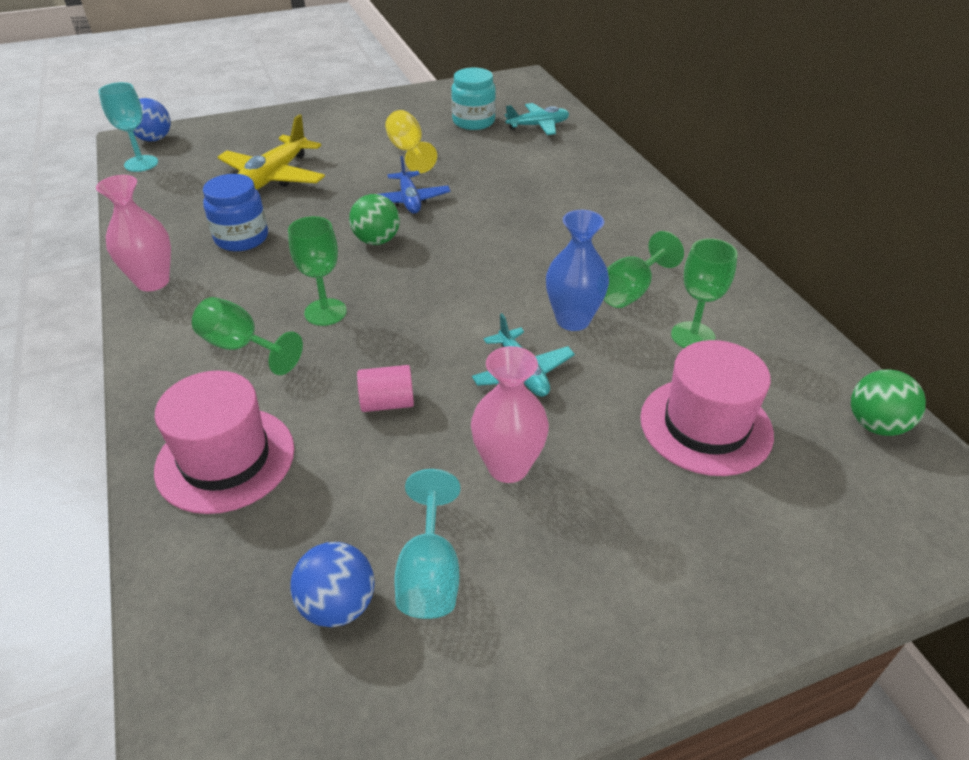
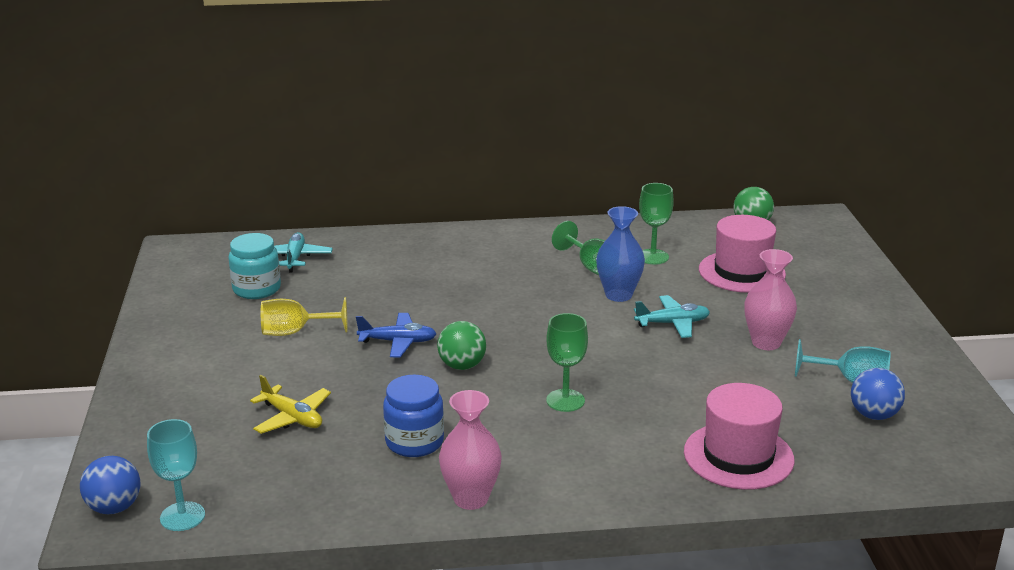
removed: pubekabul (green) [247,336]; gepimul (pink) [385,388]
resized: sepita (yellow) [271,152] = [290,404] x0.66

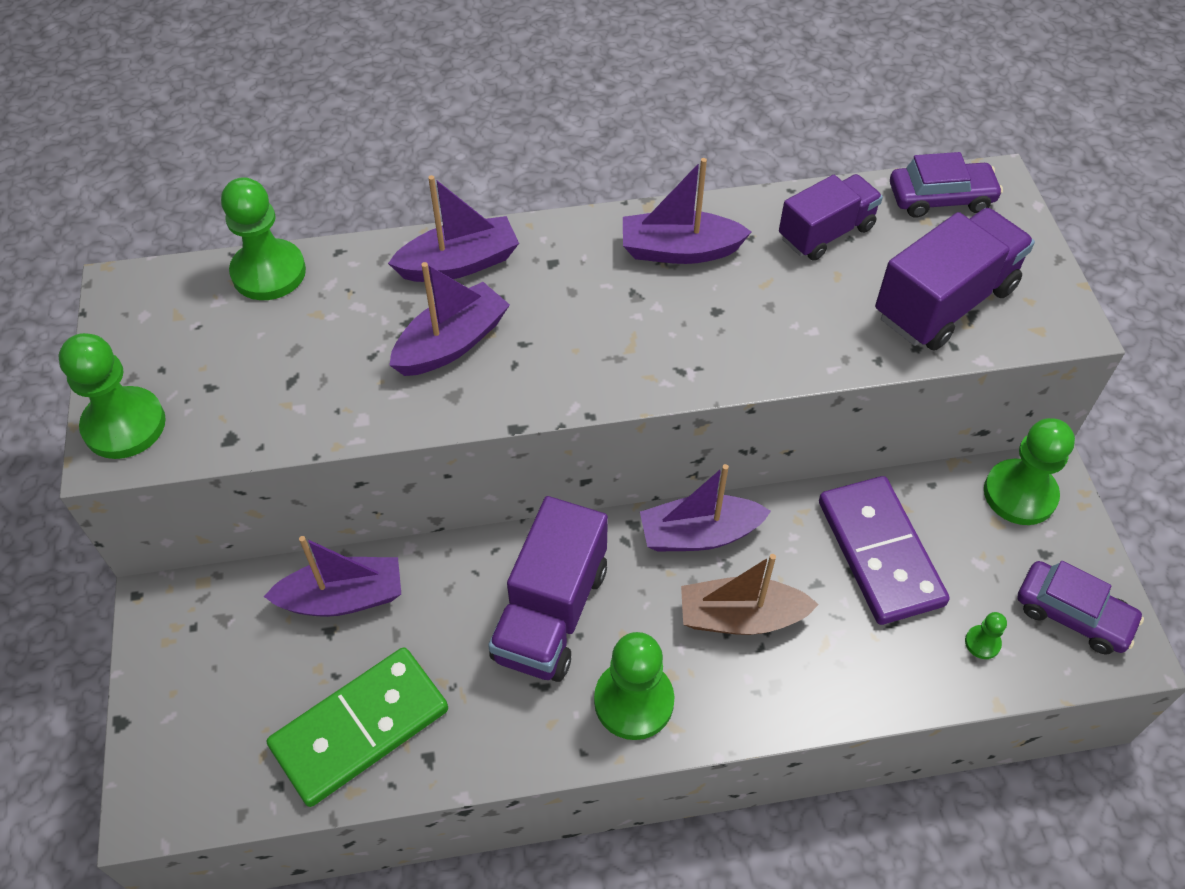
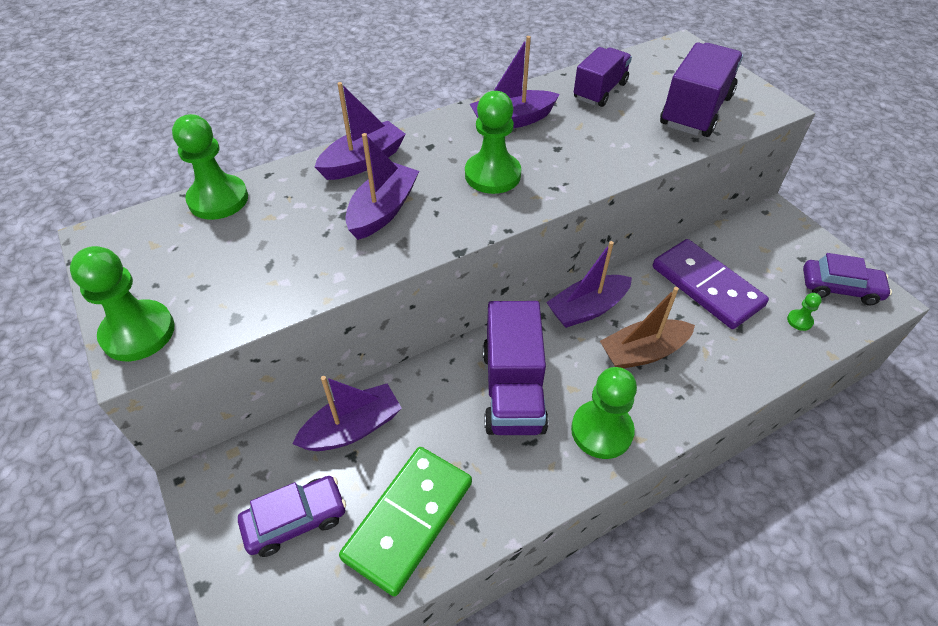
moved: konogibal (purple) [946,185] to [292,516]; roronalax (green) [1029,471] to [493,142]

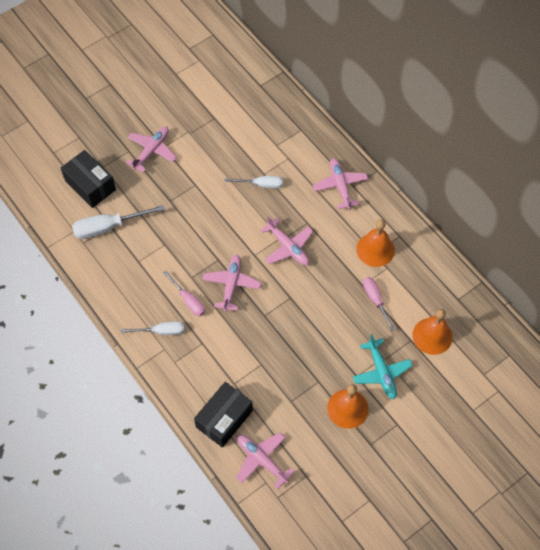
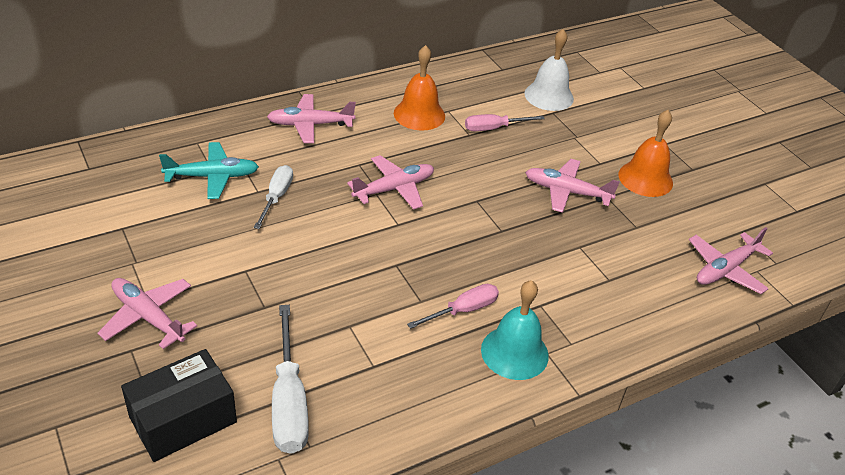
removed: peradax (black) [223,415]
moved: sepita (pink) [231,283] to [572,186]; sepita (turquoise) [383,366] to [209,170]
replaced: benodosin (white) [152,328] to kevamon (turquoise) [515,330]
recoloured: kevamon (orange) [433,332] to kevamon (white) [549,70]

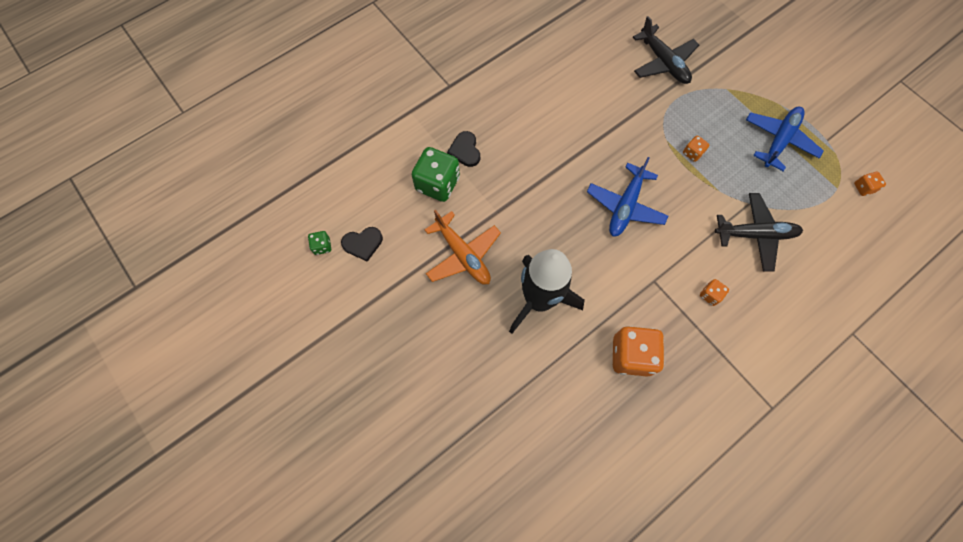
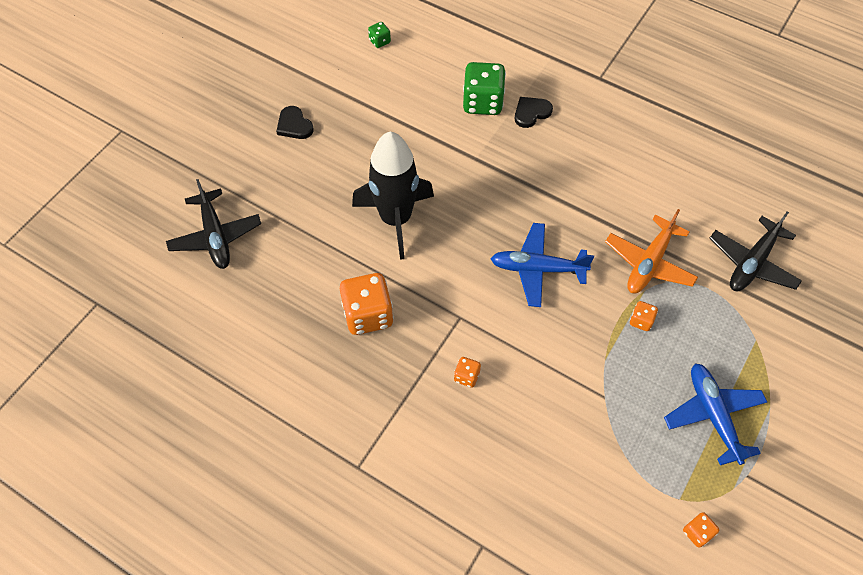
moved: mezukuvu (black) [362,244] to [295,122]; sepita (orange) [463,247] to [651,251]; sepita (black) [759,232] to [213,224]
turned: sepita (blue) [785,139] = [715,414] 120 degrees counterclockwise

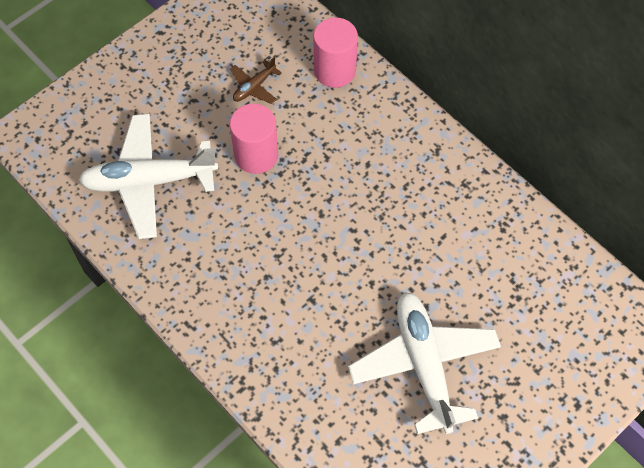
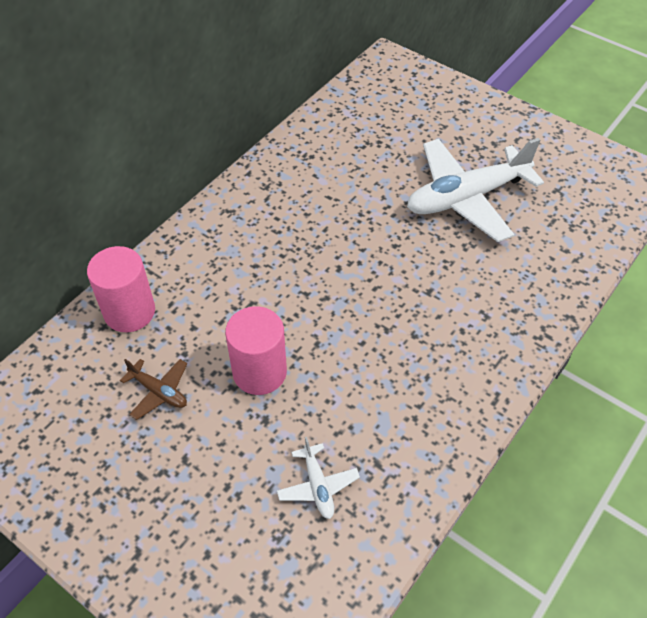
resized: sepita (white) [148,176] = [318,478] x0.45

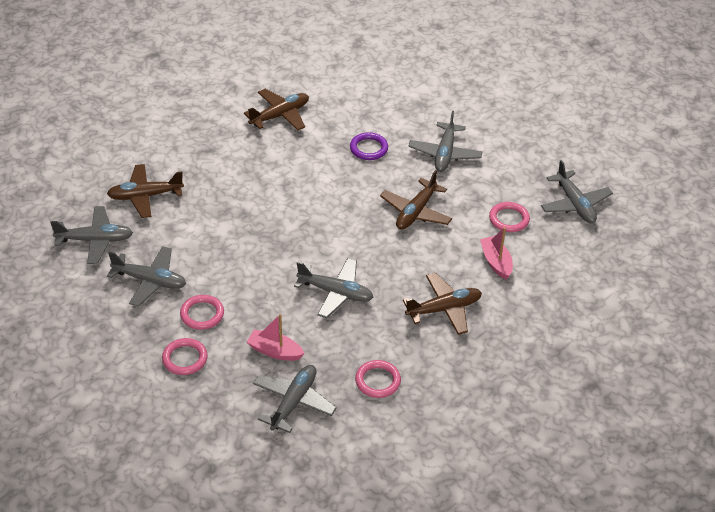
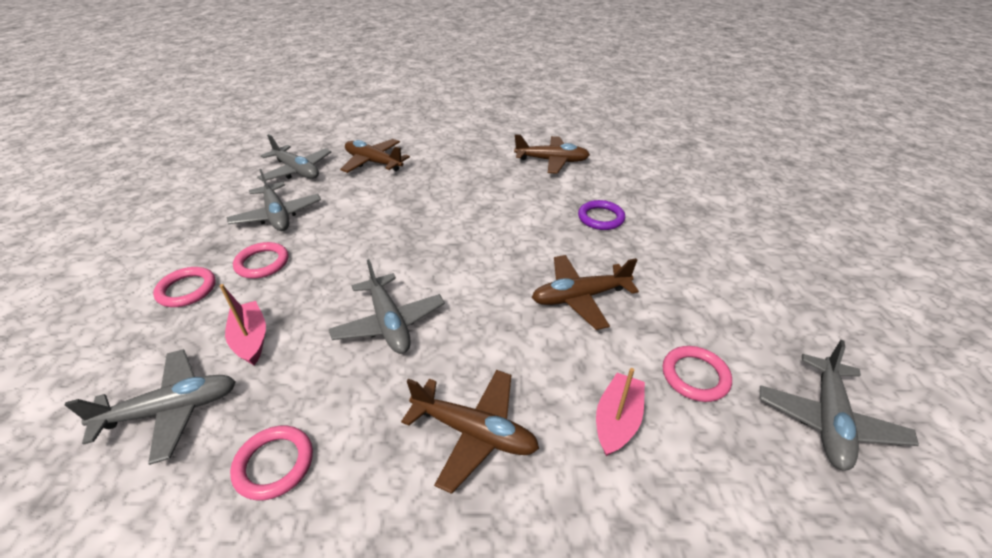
removed: sepita (grey) [445,141]

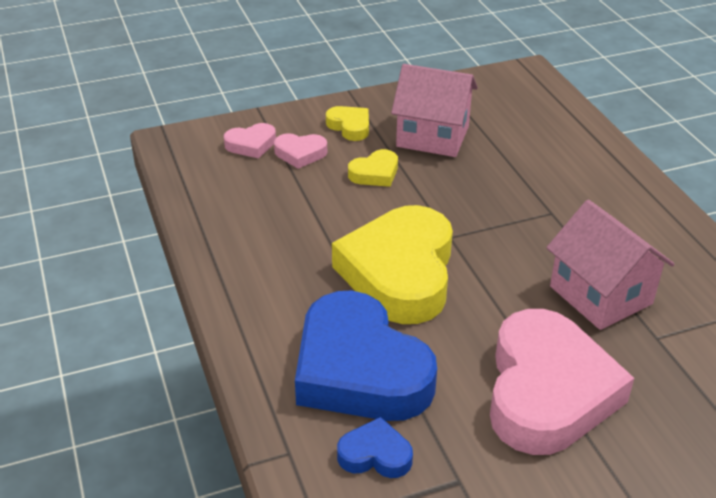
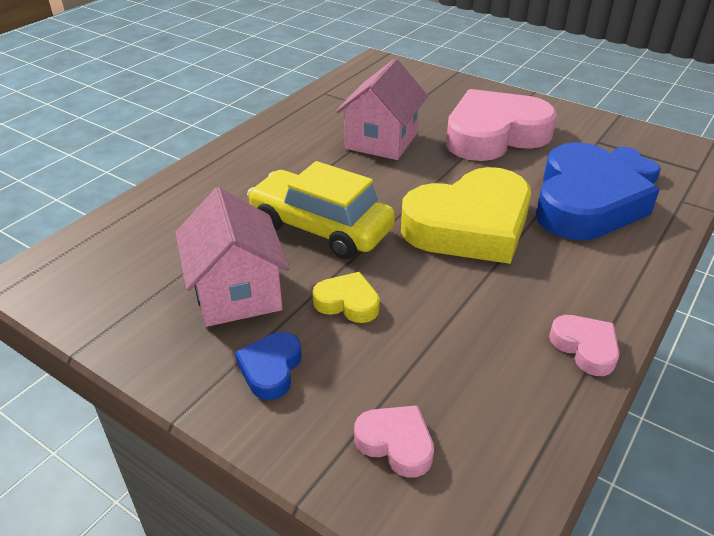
added: konogibal (yellow) [321,210]
moved: mezukuvu (pink) [300,151] to [584,345]
recoloured: mezukuvu (yellow) [347,123] to mezukuvu (blue) [268,366]

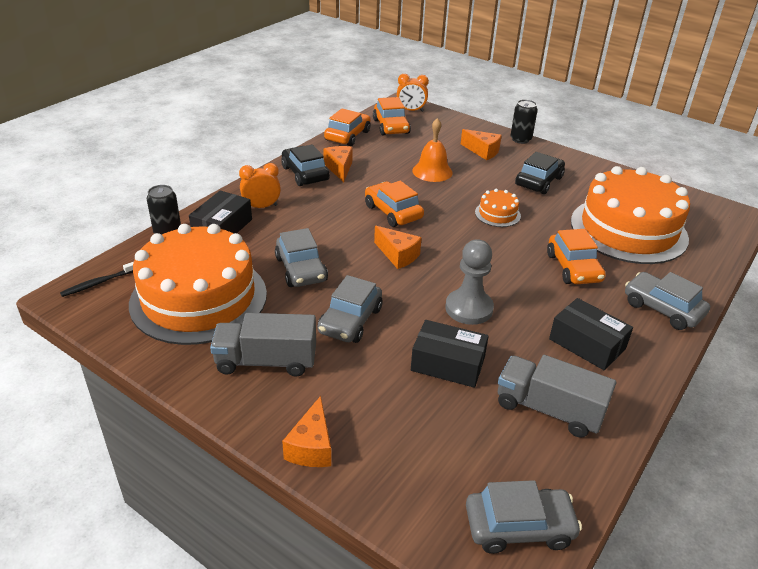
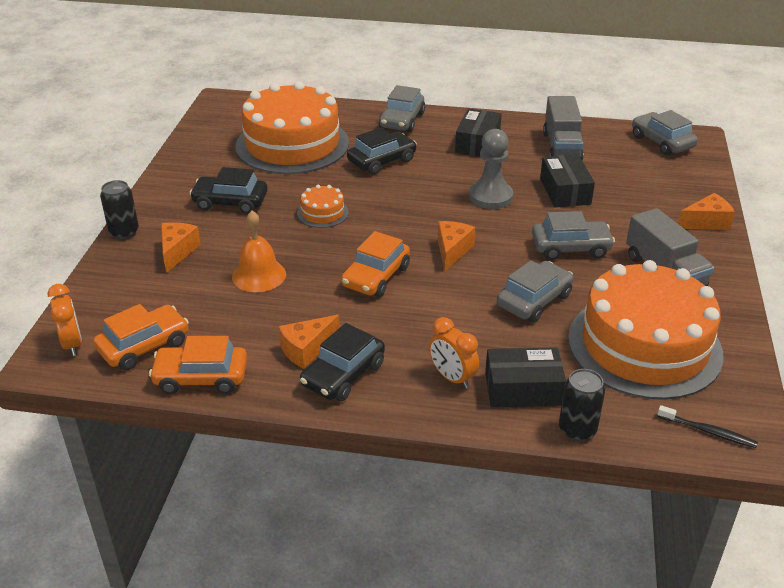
recoloured: konogibal (orange) [576,256] to konogibal (black) [382,151]

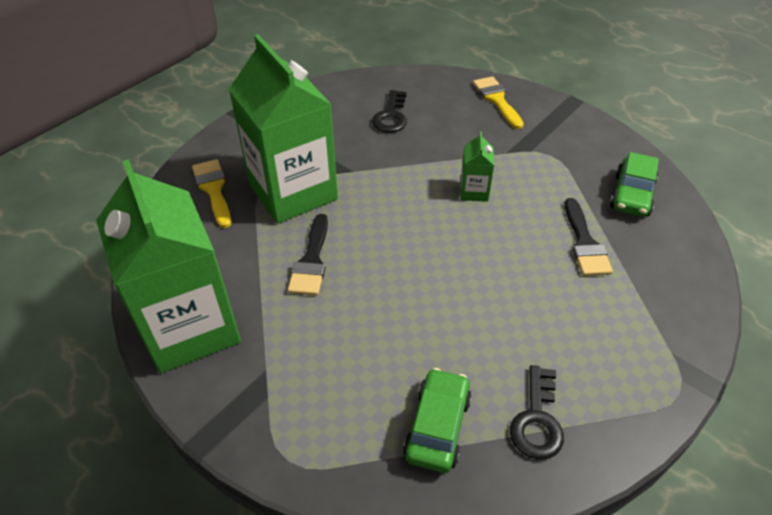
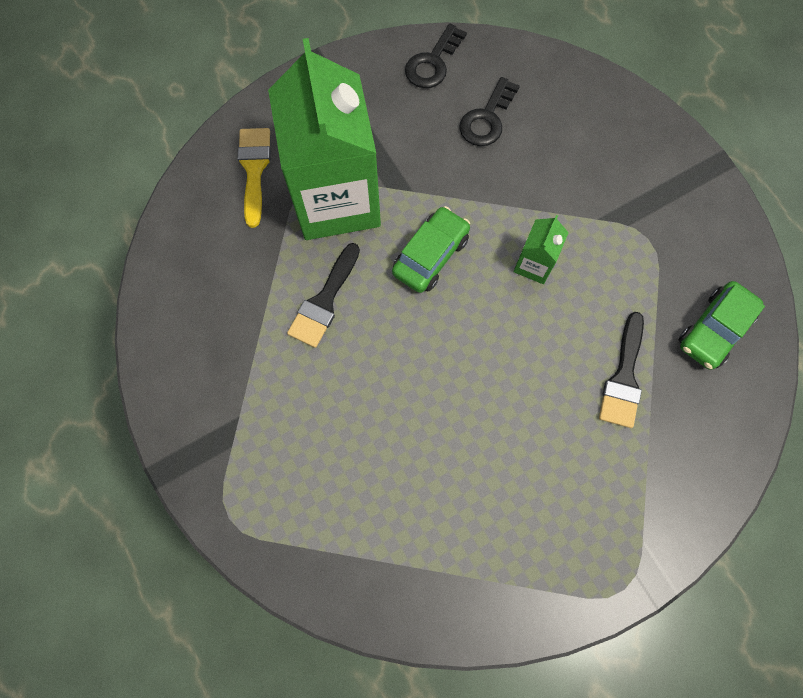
removed: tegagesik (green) [168,266]; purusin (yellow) [498,102]
moved: konogibal (green) [437,420] to [431,249]; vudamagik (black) [537,412] to [436,55]

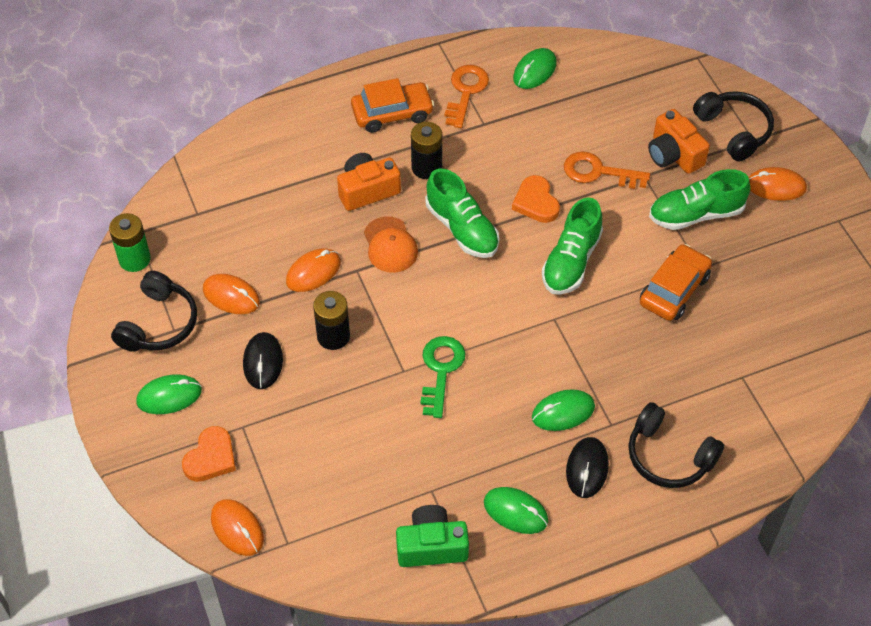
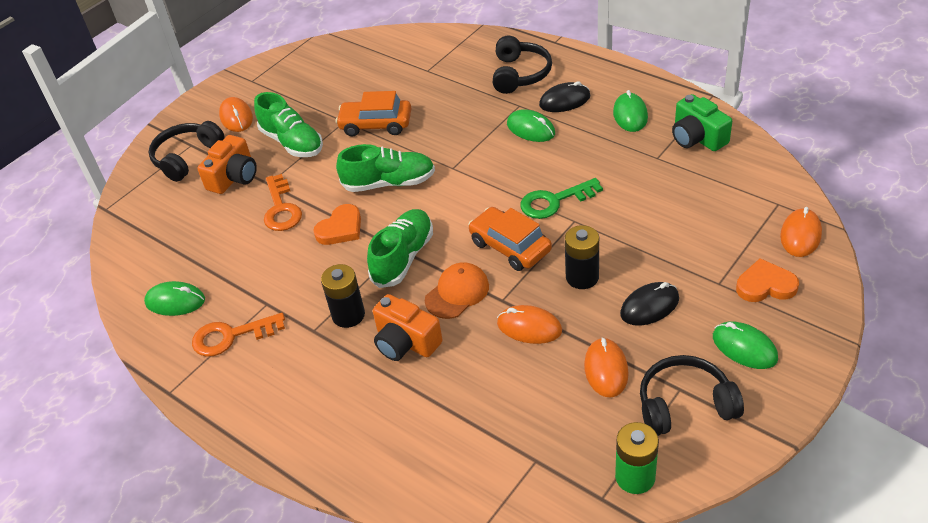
moved: konogibal (orange) [392,105] to [510,239]

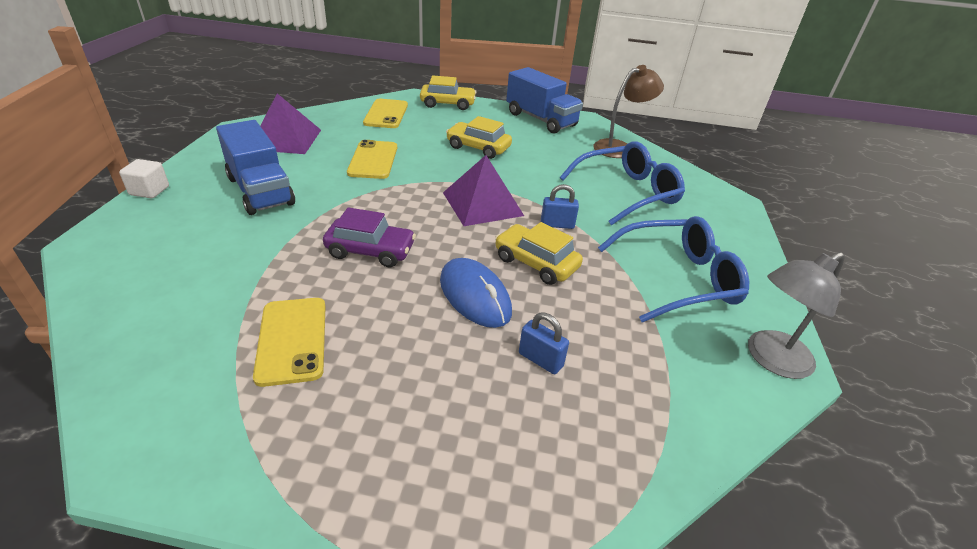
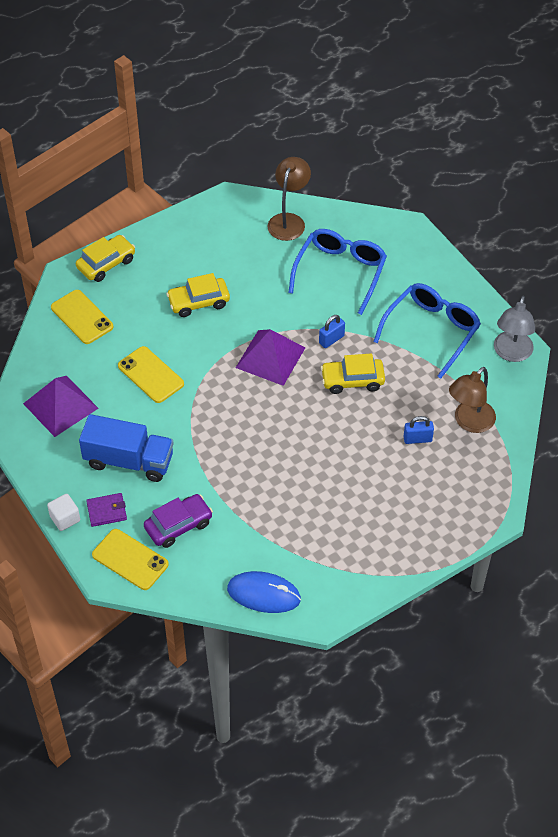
removed: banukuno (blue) [544,100]
added: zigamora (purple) [106,510]; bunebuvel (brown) [472,400]
moved: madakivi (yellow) [289,342] to [130,559]; konogibal (purple) [369,237] to [178,521]; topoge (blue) [476,293] to [264,592]

